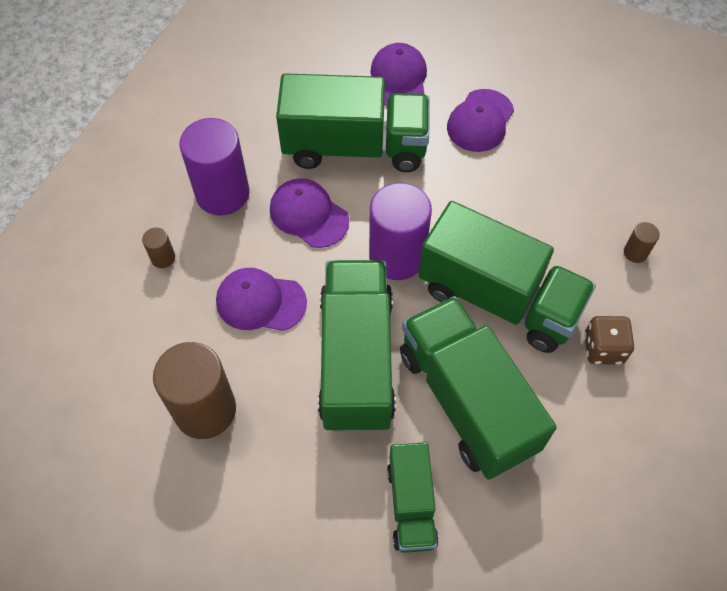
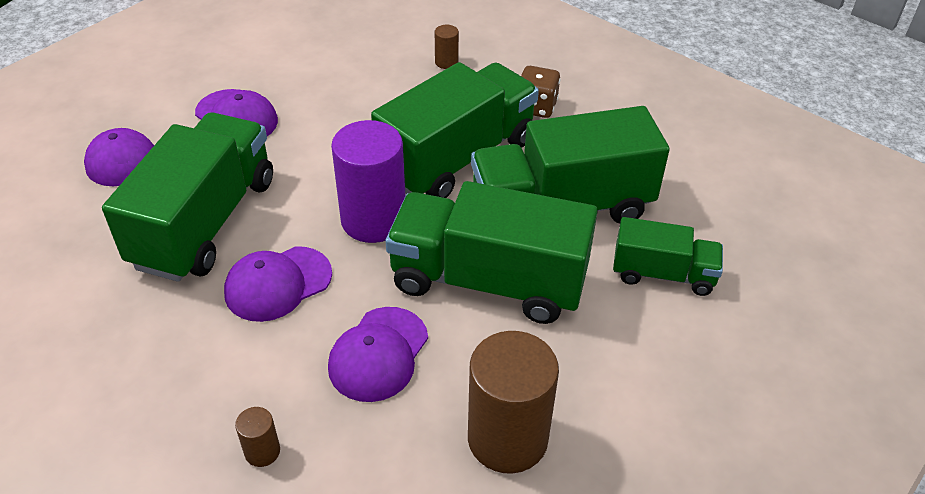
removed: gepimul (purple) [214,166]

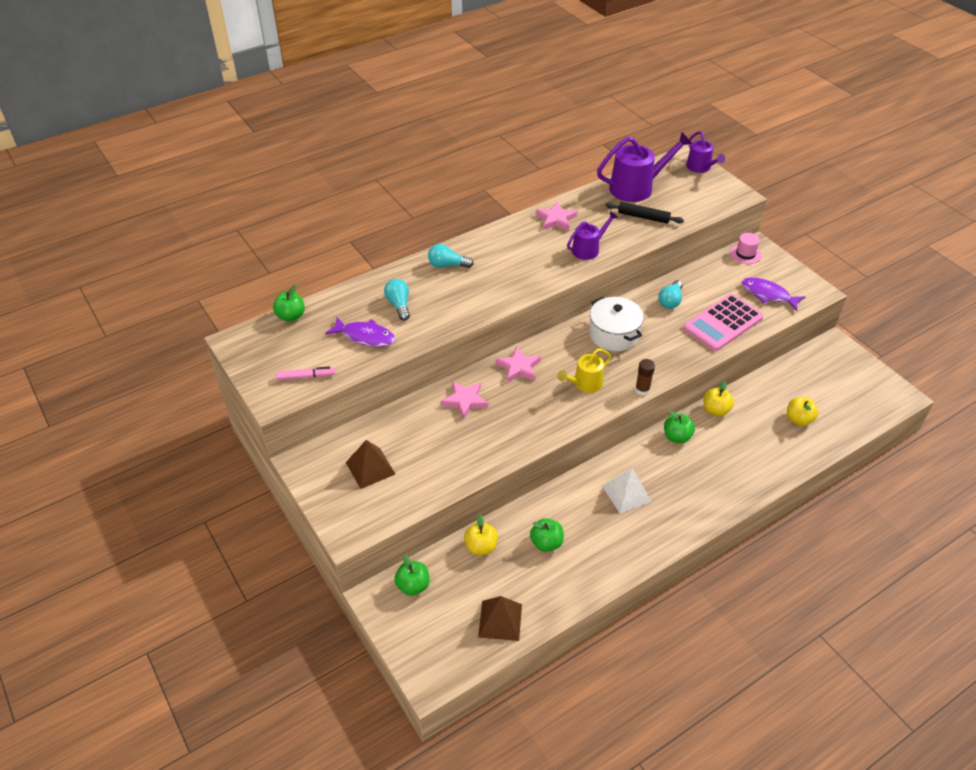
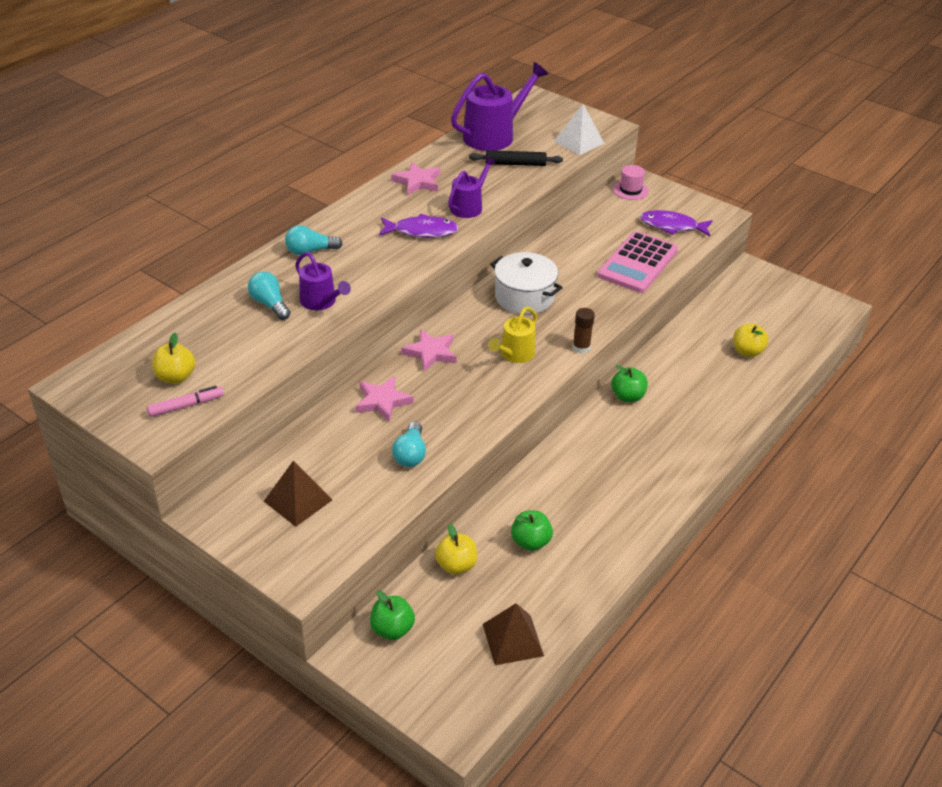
removed: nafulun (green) [289,303]
moved: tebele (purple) [360,332] to [419,226]; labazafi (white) [627,490] to [579,129]; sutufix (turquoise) [670,294] to [409,444]; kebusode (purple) [705,152] to [323,281]; nafulun (yellow) [719,398] to [173,358]

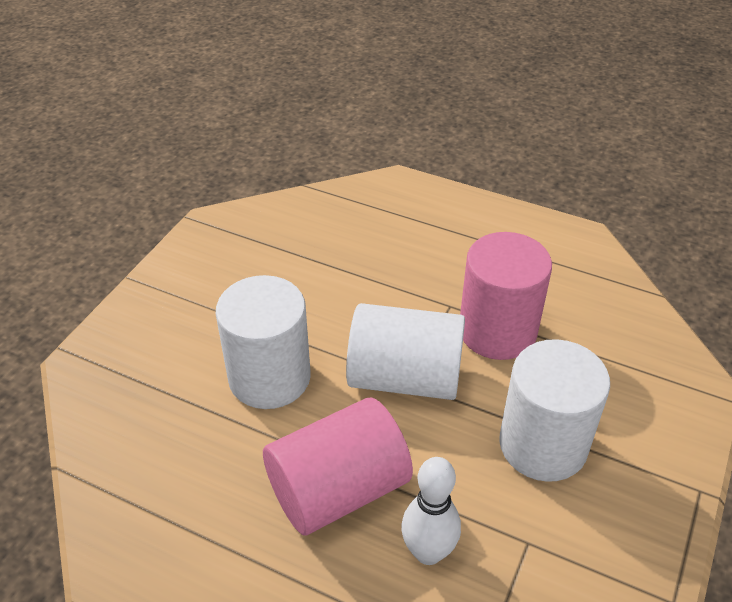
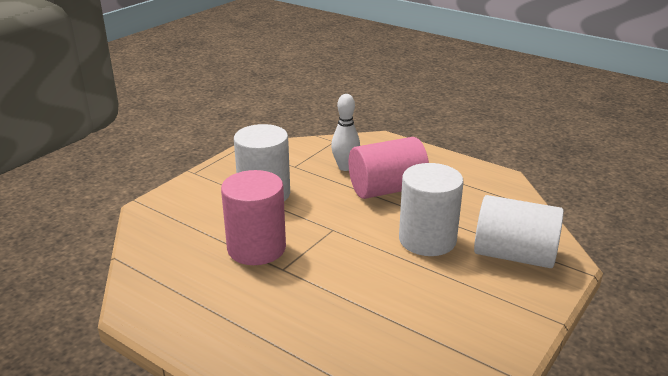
moved: gepimul (white) [405,351] to [519,231]

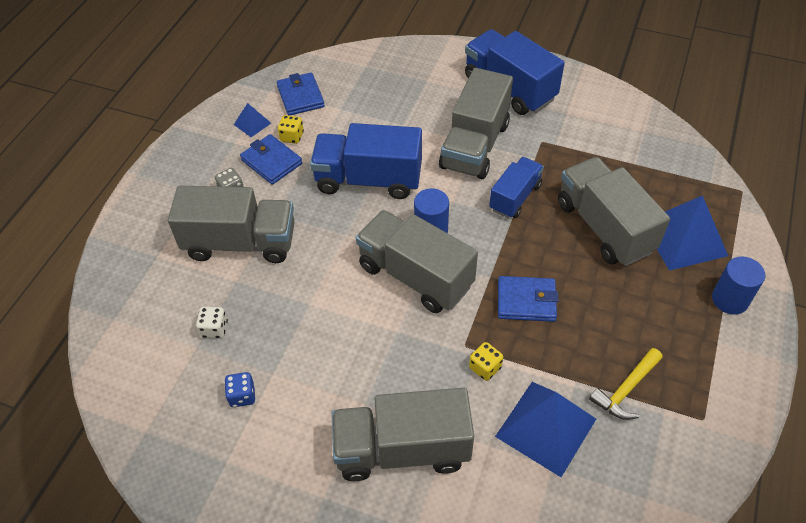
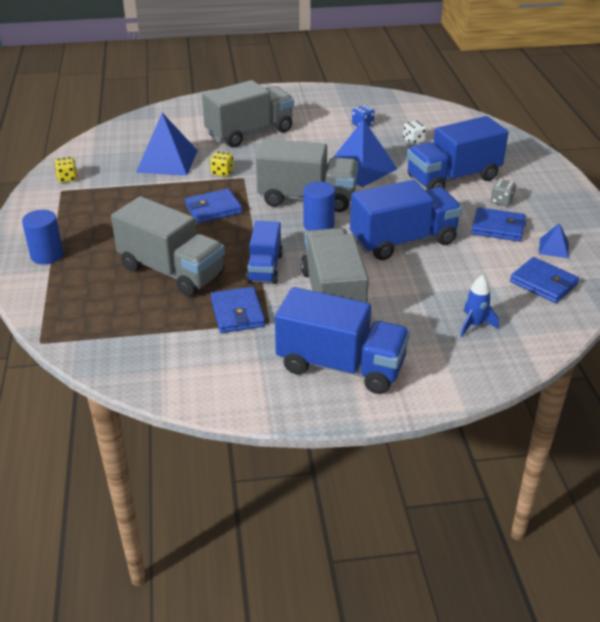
removed: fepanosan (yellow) [626,384]
added: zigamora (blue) [238,310]; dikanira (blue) [479,306]
moved: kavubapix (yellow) [291,129] to [66,170]; labazafi (blue) [692,233] to [362,153]
recoloured: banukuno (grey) [231,224] to banukuno (blue) [458,153]

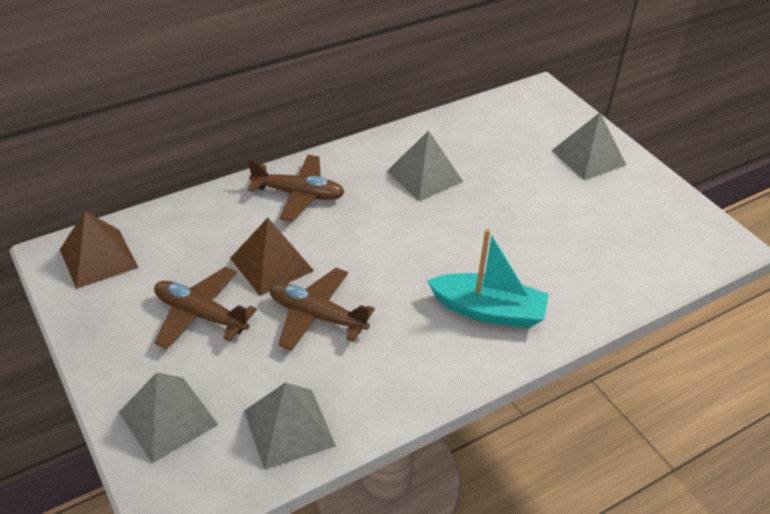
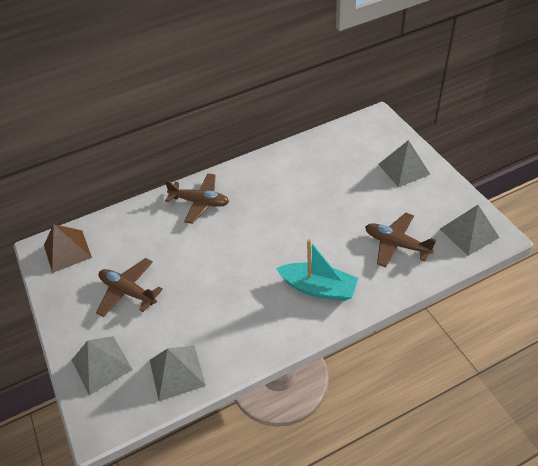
removed: labazafi (brown) [272,257]
moved: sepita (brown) [322,309] to [400,240]; labazafi (grey) [425,165] to [470,230]

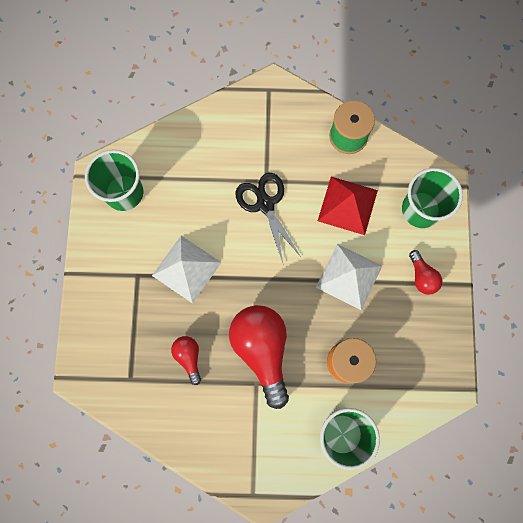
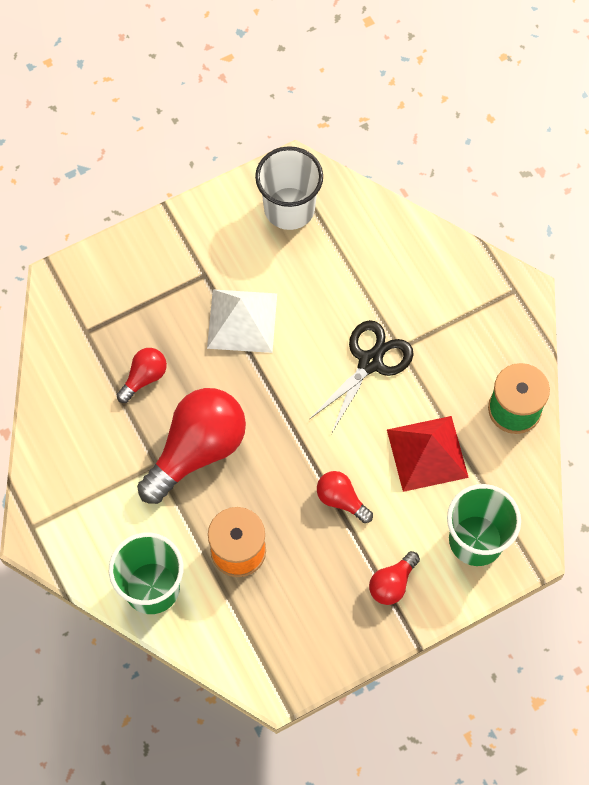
replaced: labazafi (white) [349,277] to sutufix (red) [345,497]
recoloured: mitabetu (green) [114,180] to mitabetu (white) [289,188]

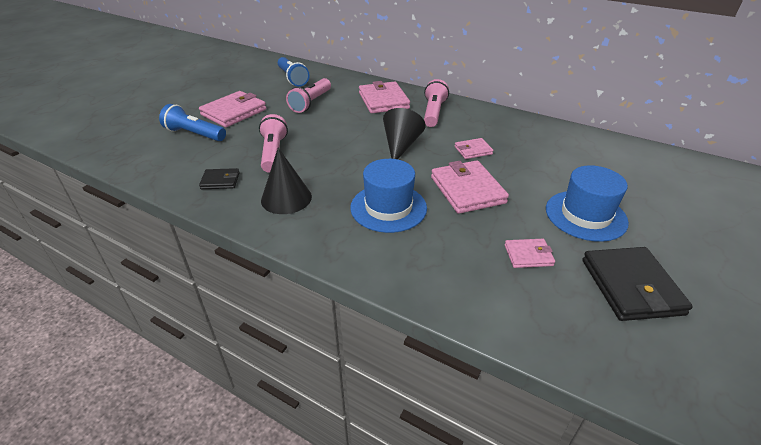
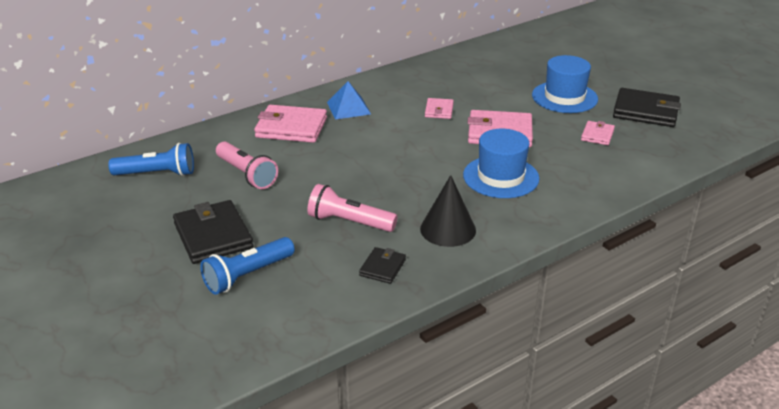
removed: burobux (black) [404,133]
replaced: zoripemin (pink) [436,103] to labazafi (blue) [349,100]
recoloured: zigamora (pink) [232,109] to zigamora (black) [213,232]

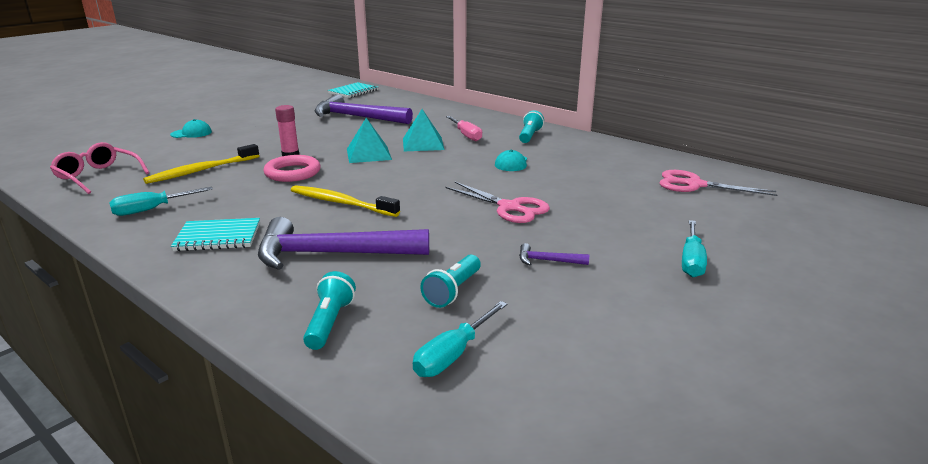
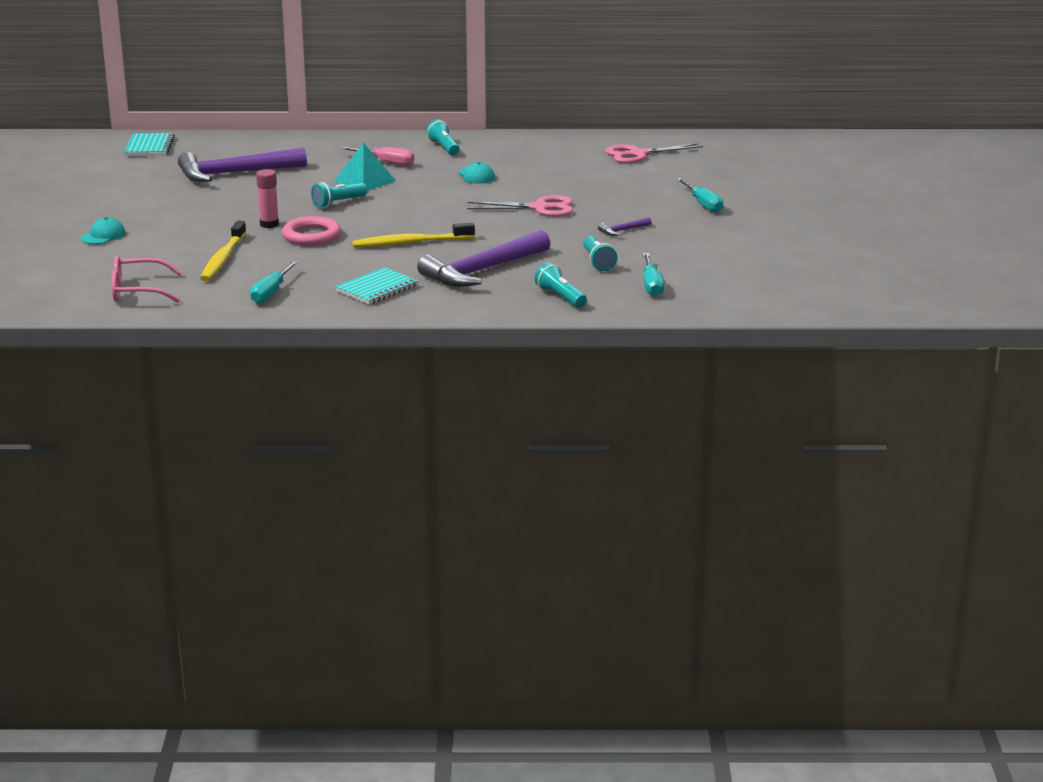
replaced: labazafi (turquoise) [369,140] to zoripemin (turquoise) [339,195]

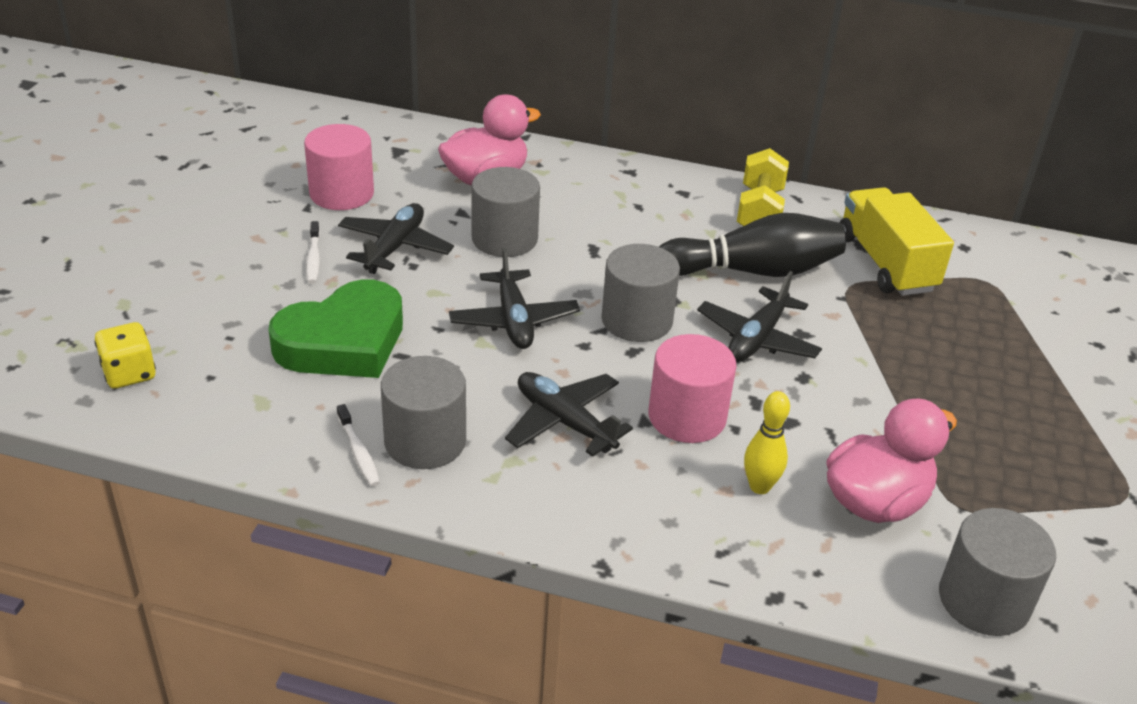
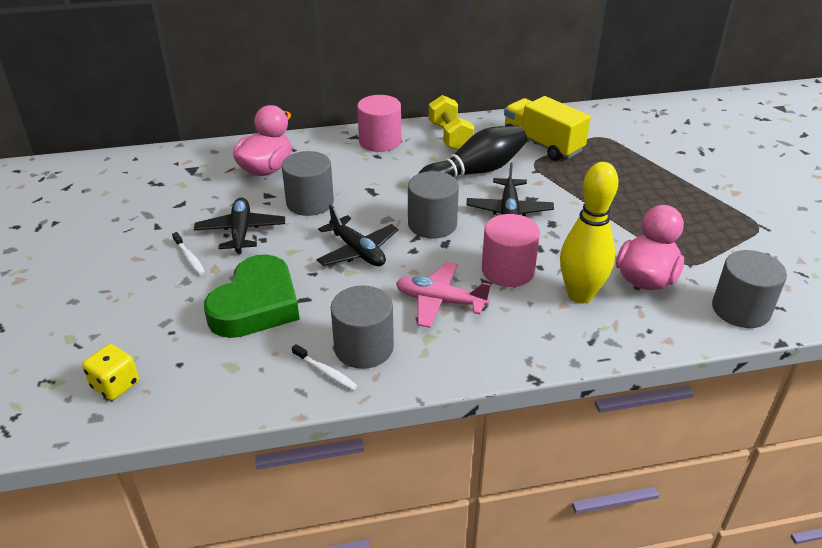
moved: gepimul (pink) [339,167] to [379,123]
recoloured: sepita (black) [569,414] to sepita (pink) [443,295]
resized: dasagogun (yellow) [767,442] = [589,232] x1.86

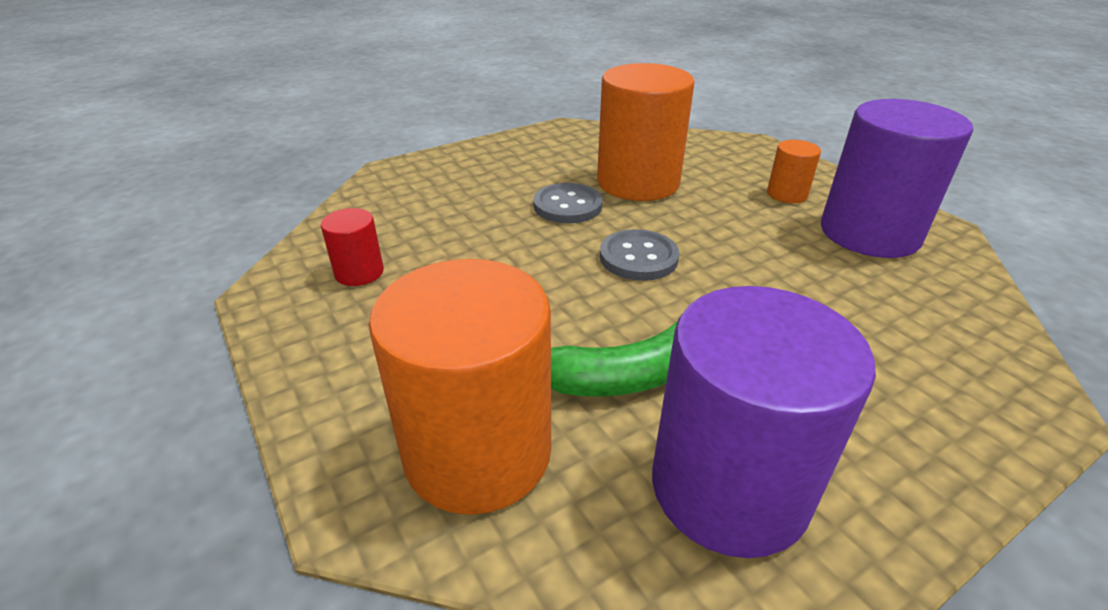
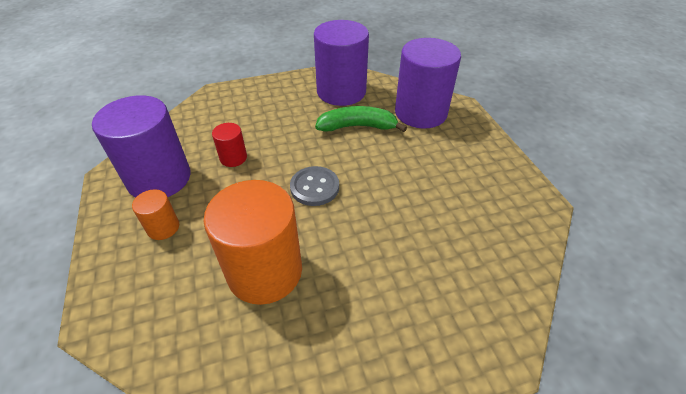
removed: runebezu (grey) [567,203]
moved: gepimul (red) [352,247] to [229,145]
recoloured: gepimul (orange) [460,387] to gepimul (purple) [428,83]

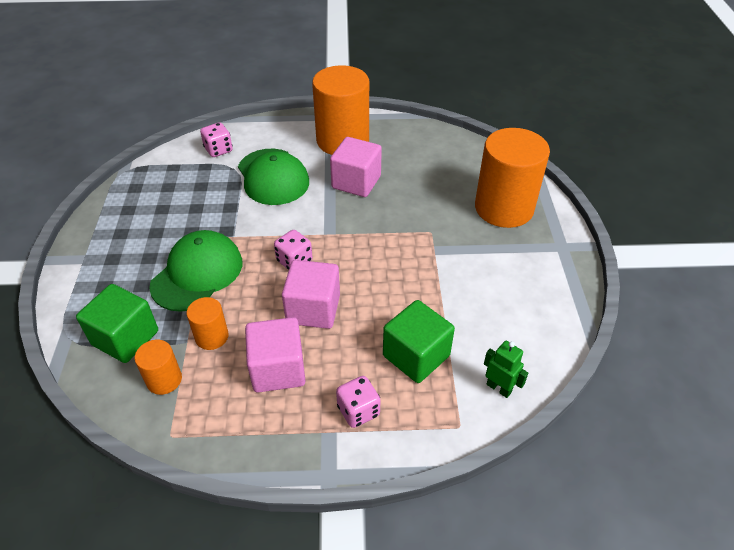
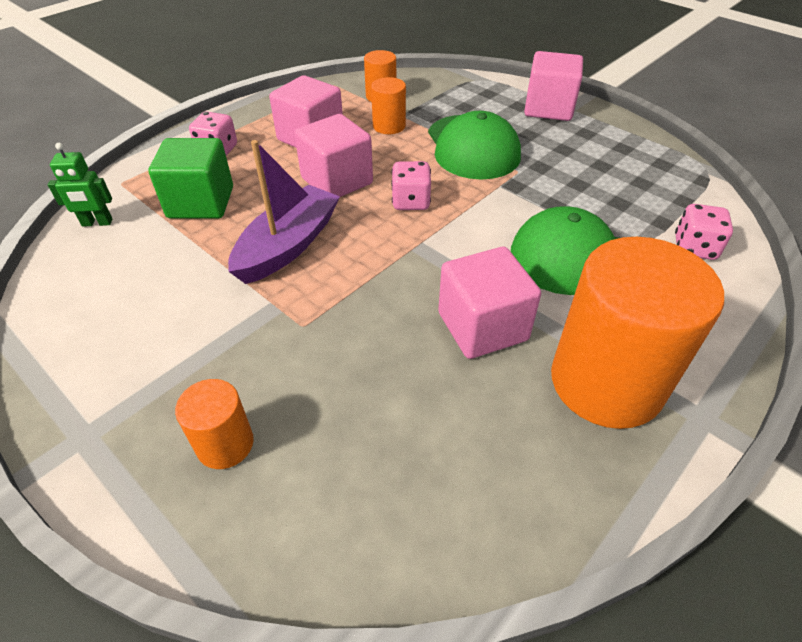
removed: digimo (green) [117,323]
added: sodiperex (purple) [284,212]; digimo (pink) [553,86]
resized: gepimul (orange) [512,178] = [214,424] x0.47

